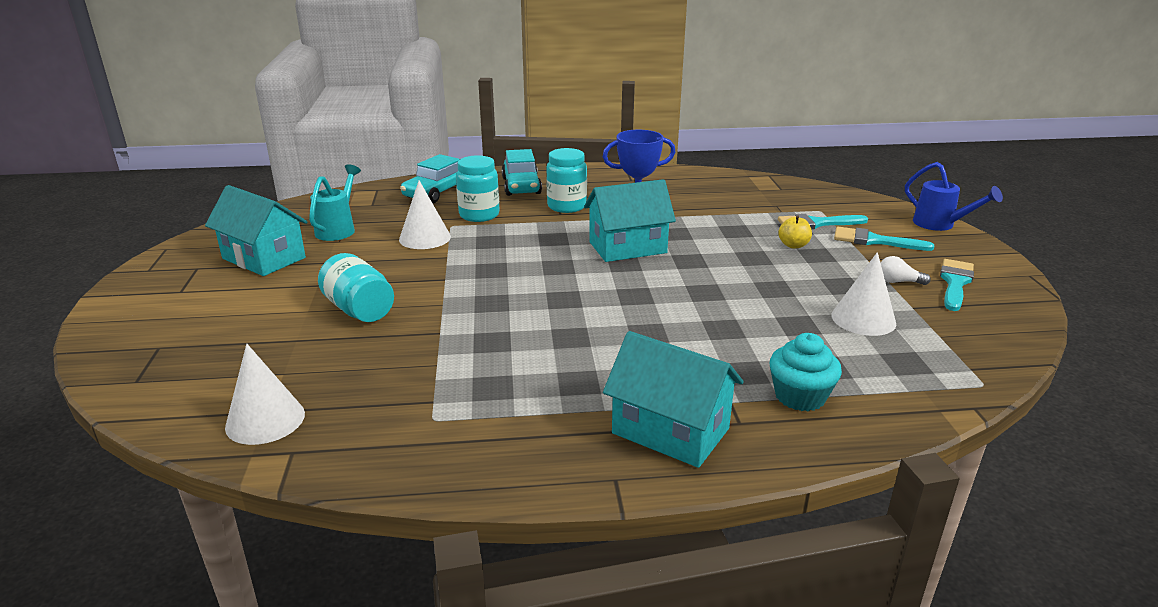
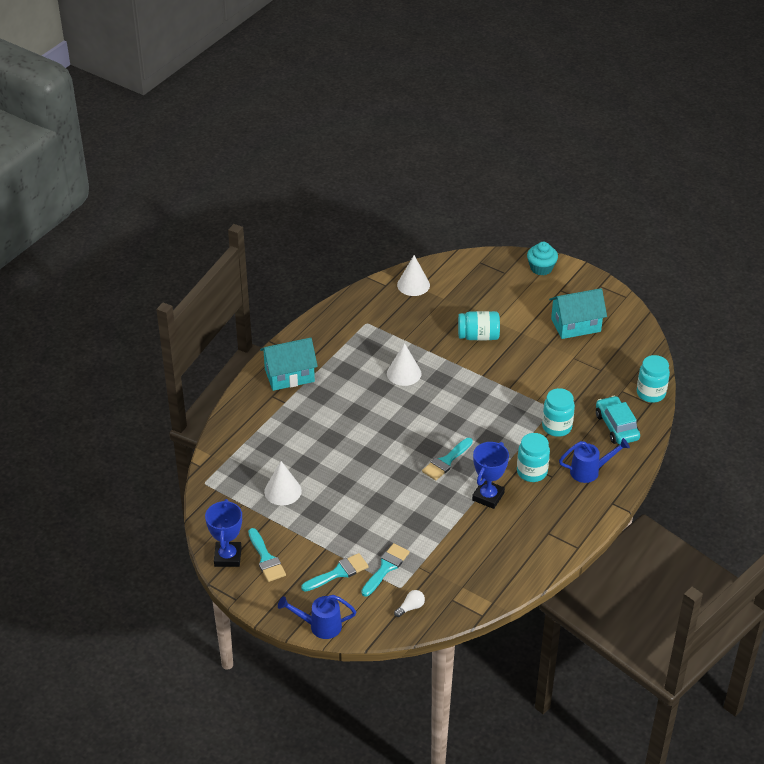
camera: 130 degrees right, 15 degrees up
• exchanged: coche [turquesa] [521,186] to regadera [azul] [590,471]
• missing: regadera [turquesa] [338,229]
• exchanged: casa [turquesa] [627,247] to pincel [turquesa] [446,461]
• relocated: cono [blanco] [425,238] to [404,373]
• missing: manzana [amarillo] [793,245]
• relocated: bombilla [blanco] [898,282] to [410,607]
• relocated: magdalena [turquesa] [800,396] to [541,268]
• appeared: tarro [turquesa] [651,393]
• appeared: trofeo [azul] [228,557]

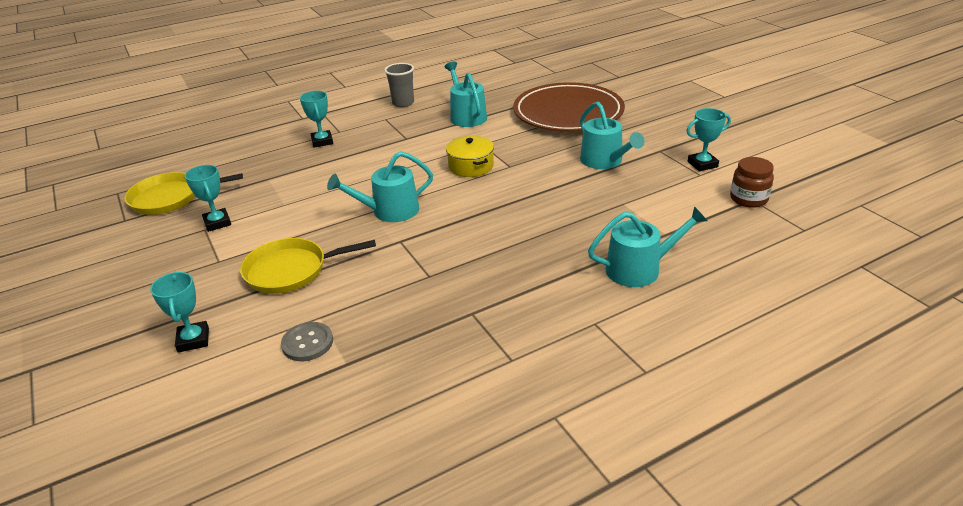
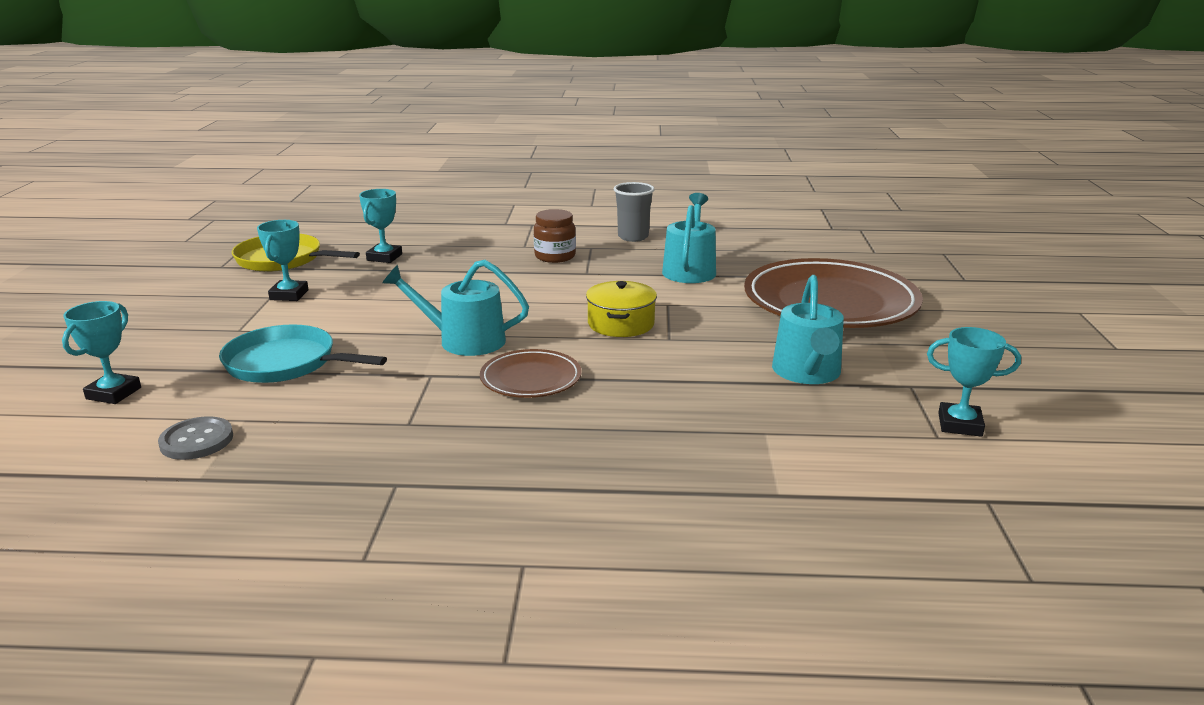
camera: 30 degrees right, 10 degrees down
• relocated: trofeo [turquesa] [322,141] to [384,257]
• relocated: tarro [marrón] [748,199] to [555,256]
• missing: regadera [turquesa] [639,269]
• colour: sartén [amarillo] [290,270] to sartén [turquesa] [285,363]
• appeared: plato [marrón] [531,379]

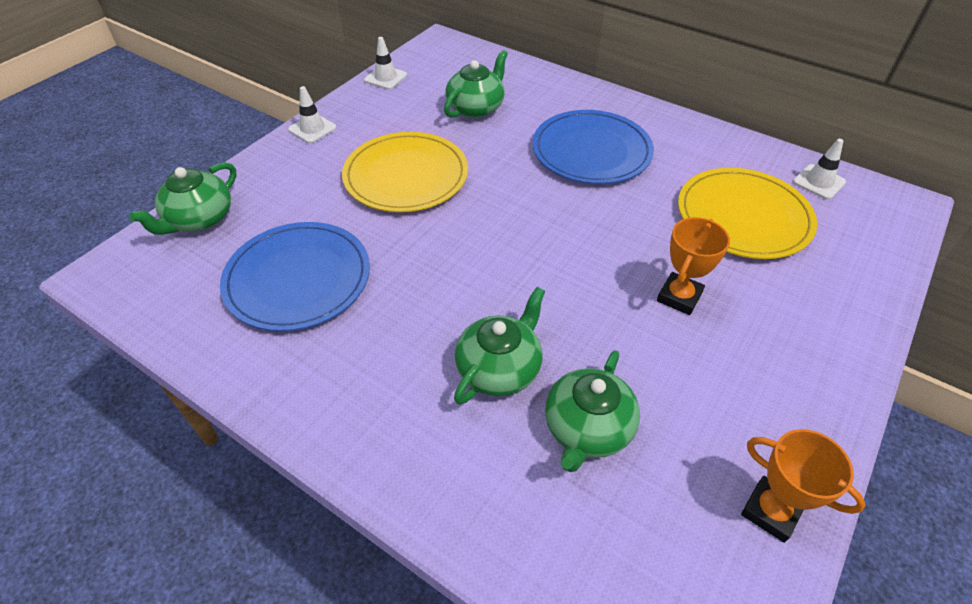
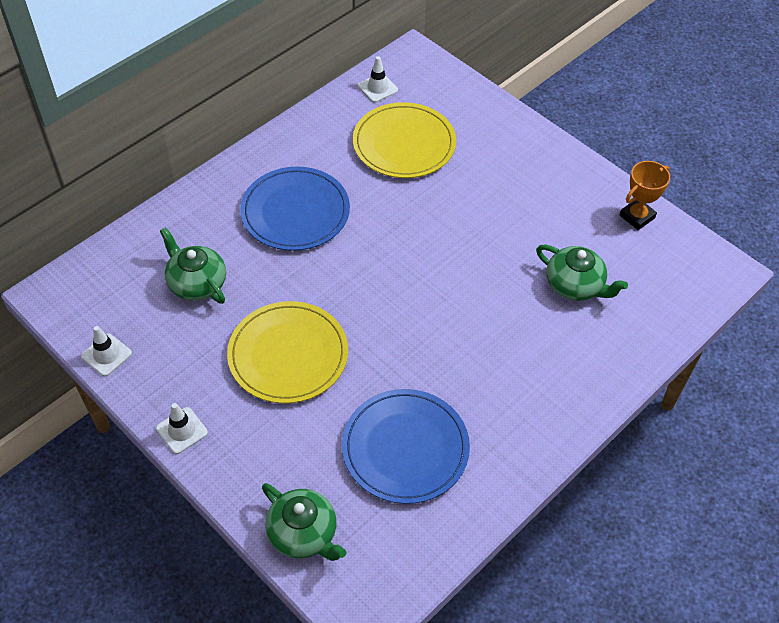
camera: 80 degrees left, 5 degrees up
• missing: trofeo [naranja] [679,297]
• missing: tetera [verde] [499,368]

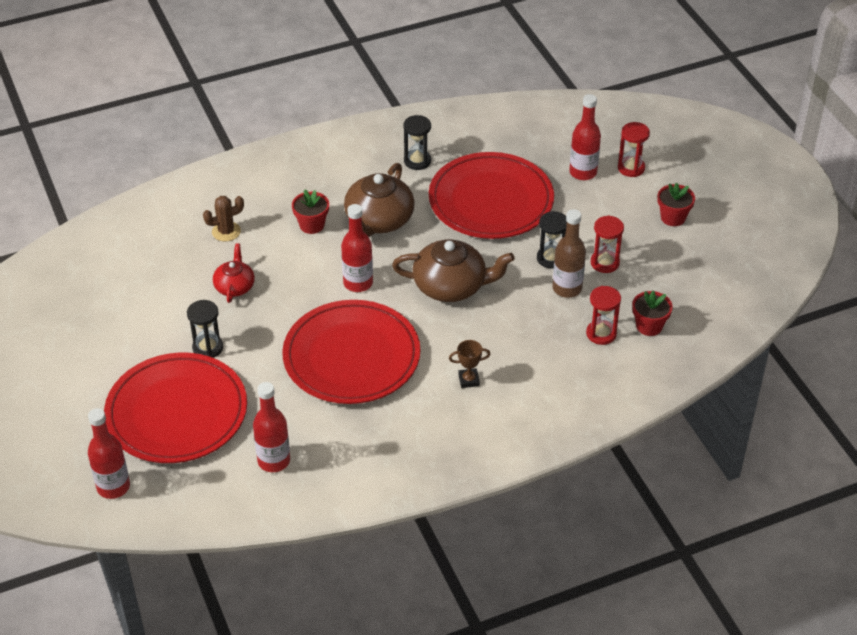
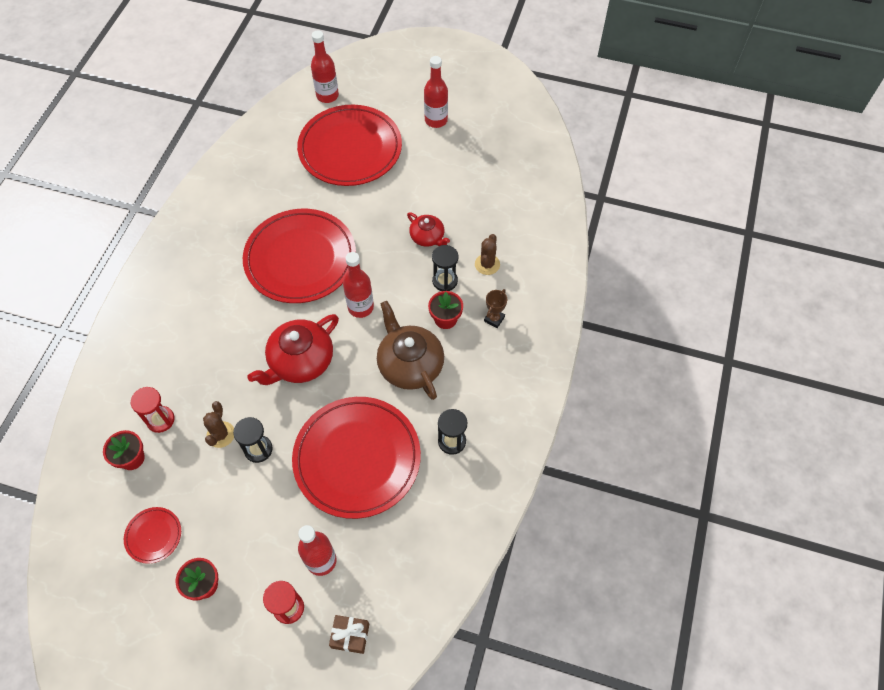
camera: 130 degrees right, 15 degrees up
• exchanged: botella [marrón] [567,288] to cactus [marrón] [221,434]
• missing: reloj de arena [rojo] [604,263]
• colour: tetera [marrón] [451,286] to tetera [rojo] [300,361]
• relocated: reloj de arena [negro] [208,348] to [445,281]
• relocated: trofeo [marrón] [469,380] to [494,319]
• relocated: botella [rojo] [274,461] to [436,120]
• appeared: plato [rojo] [153,536]
• appeared: regalo [marrón] [350,636]

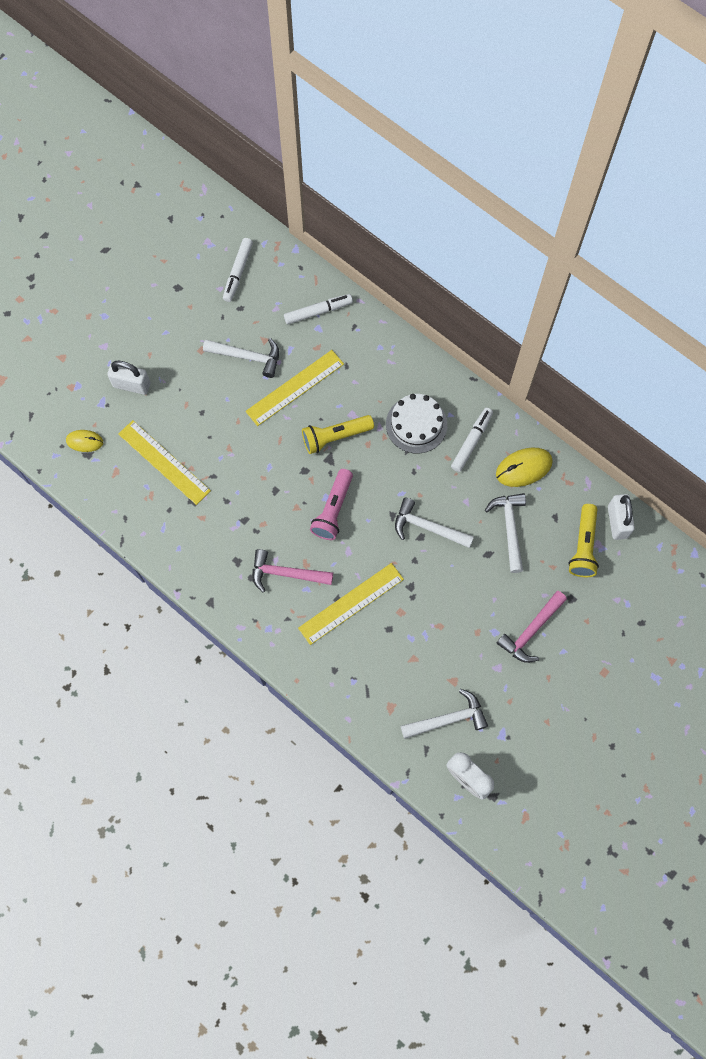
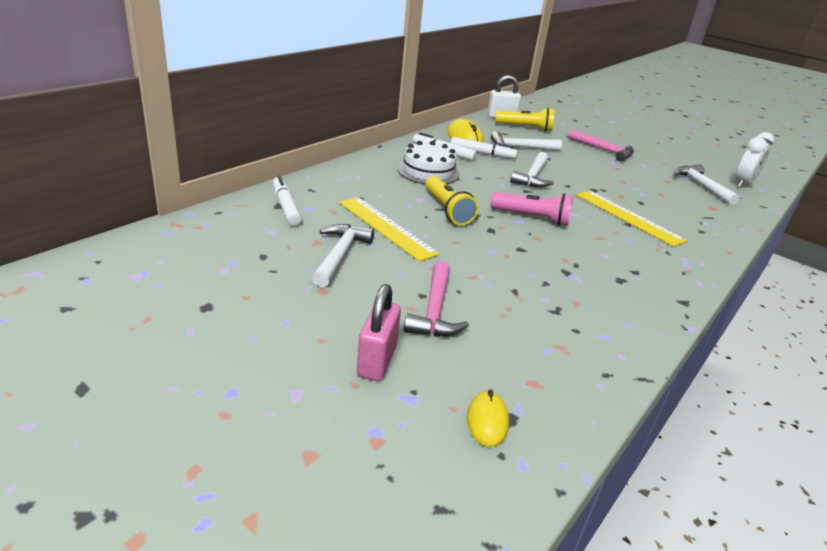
camera: 95 degrees left, 40 degrees down
• relocated: rotulador [blanco] [238,272] to [482,153]
• colour: candado [blanco] [132,385] to candado [rosa] [377,360]
• missing: regla [amarillo] [164,462]
• relocated: martillo [rosa] [286,573] to [435,311]

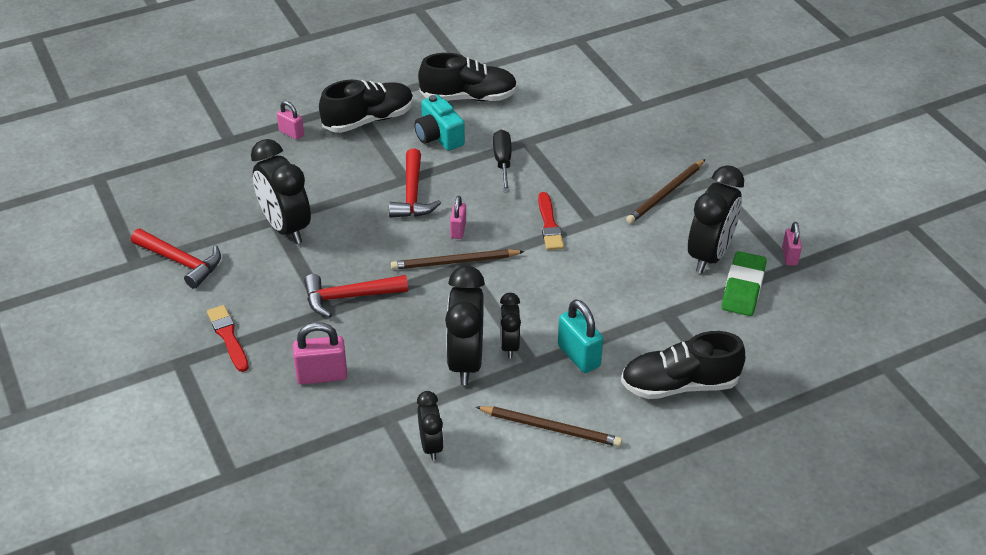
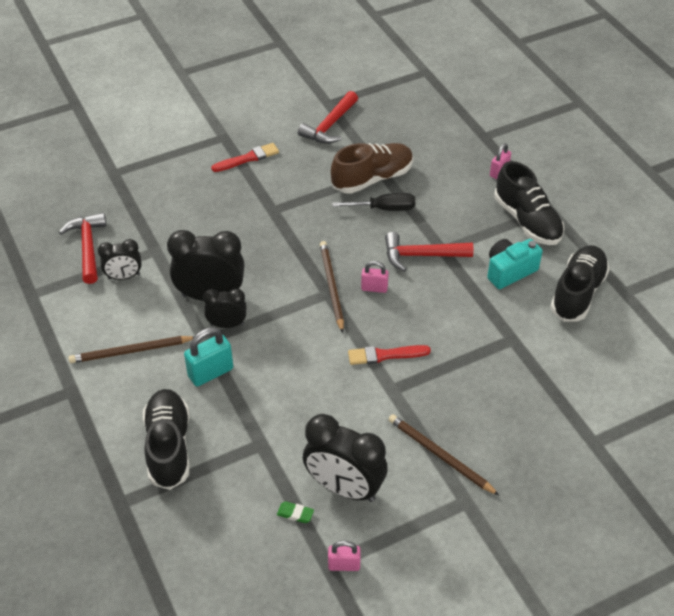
camera: 90 degrees right, 5 degrees up
• spun: zapato [negro] [469,97] = [577,293] 150 degrees counterclockwise
• relocated: destornillador [negro] [503,162] to [384,209]
• exchanged: despertador [negro] [285,227] to zapato [marrón] [372,178]
• size: goma de borrar [verde] [743,288] = [295,514] x0.45
• relocated: martillo [rojo] [349,297] to [88,247]
• missing: candado [rosa] [322,375]
• spun: lápiz [marrón] [551,428] = [130,351] 60 degrees clockwise

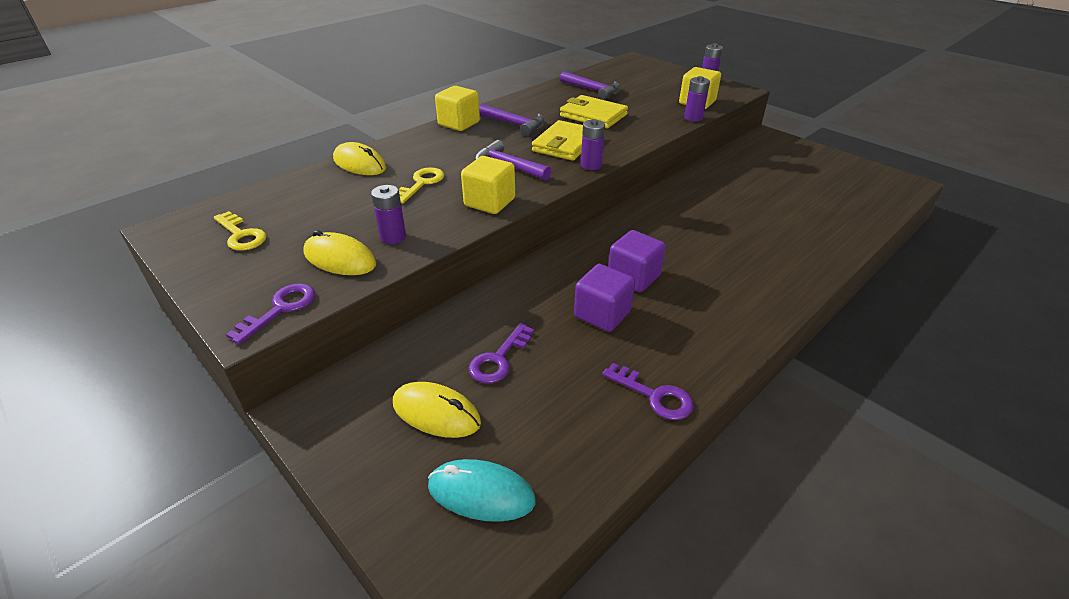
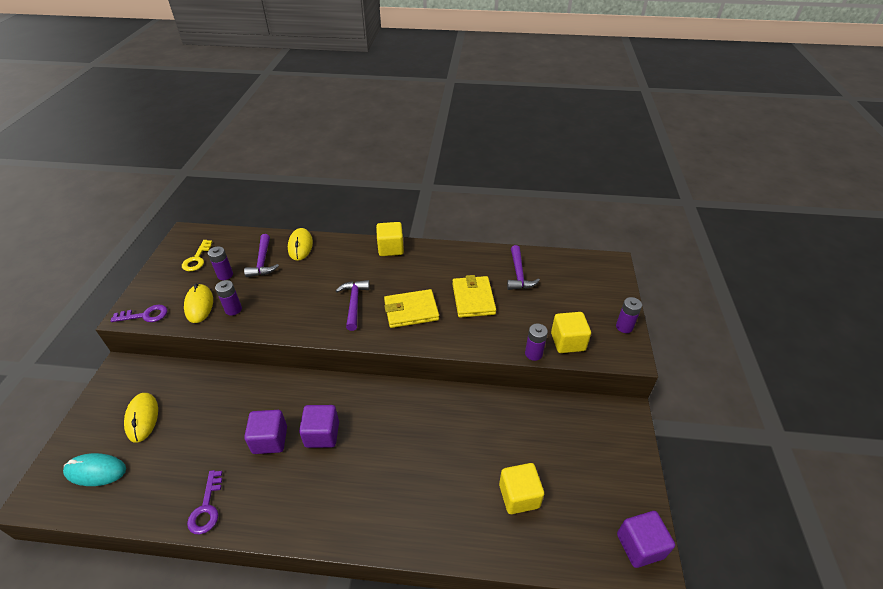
camera: 50 degrees right, 5 degrees up
• relocated: martillo [morado] [514,124] to [262,261]
• relocated: pila [morado] [591,165] to [225,275]
• relocated: cubo [amarillo] [489,202] to [519,496]
• missing: llave [amarillo] [421,183]
• missing: llave [morado] [499,359]
• spun: ratón [turquesa] [481,493] = [96,471] 60 degrees counterclockwise
• appeared: cubo [morado] [640,546]

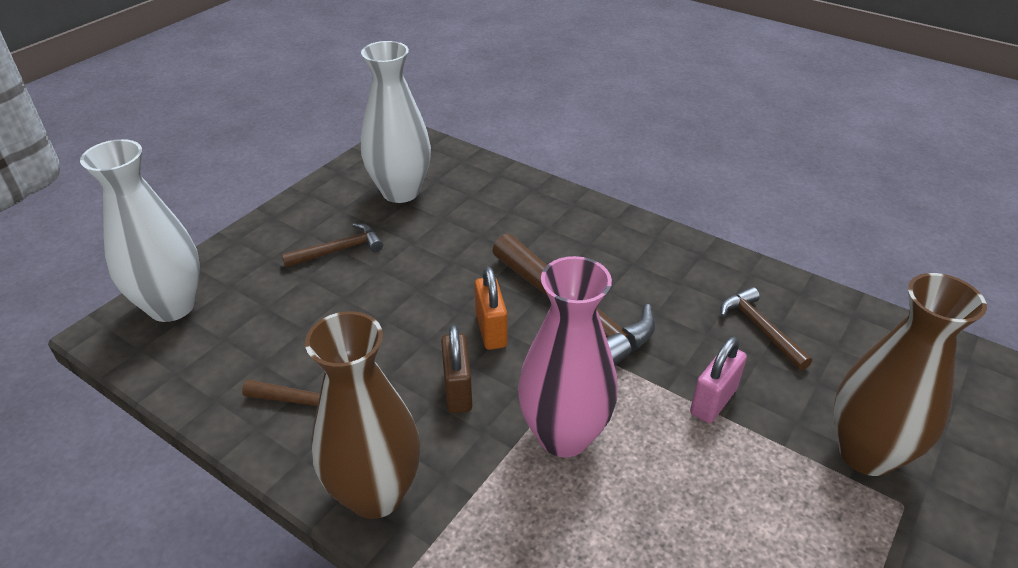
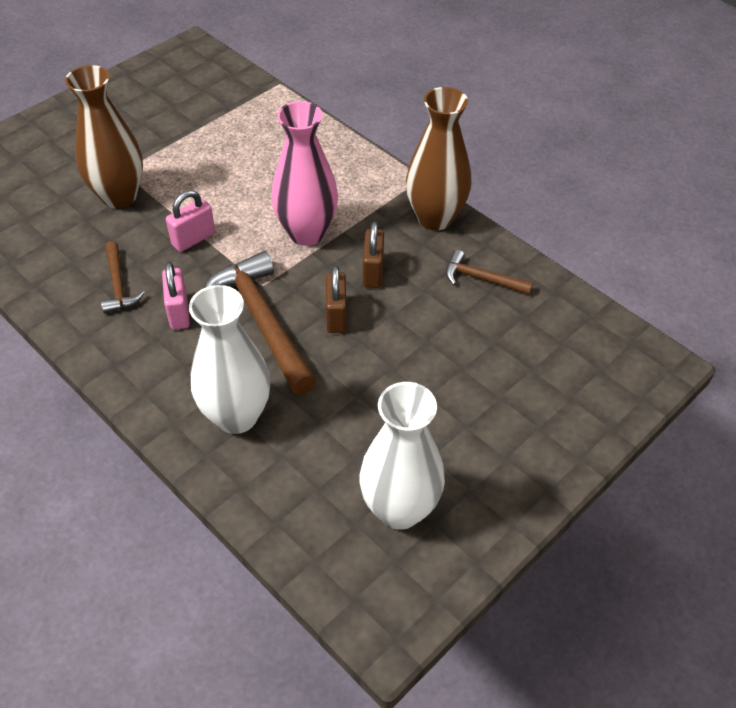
camera: 170 degrees left, 10 degrees up
• relocated: florero [blanco] [172,306] to [236,416]
• missing: martillo [marrón] [339,250]
• colour: candado [naranja] [491,330] to candado [marrón] [336,316]
• appeared: candado [rosa] [179,312]

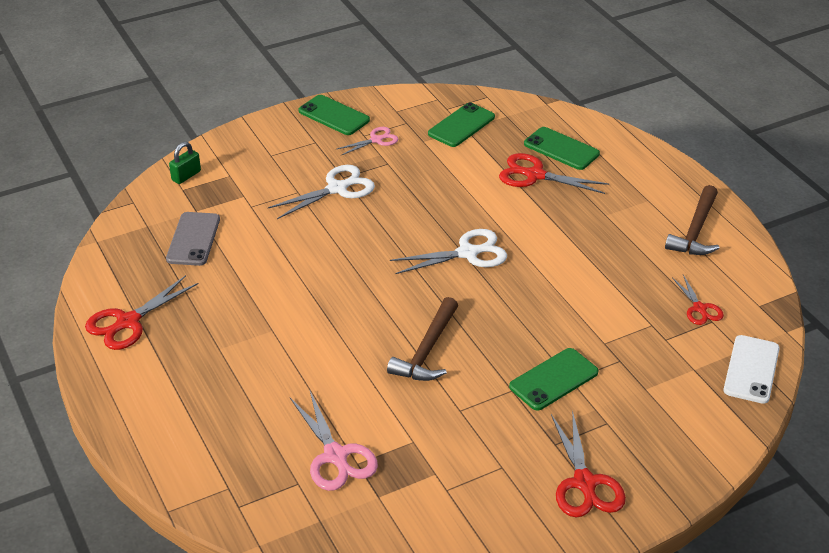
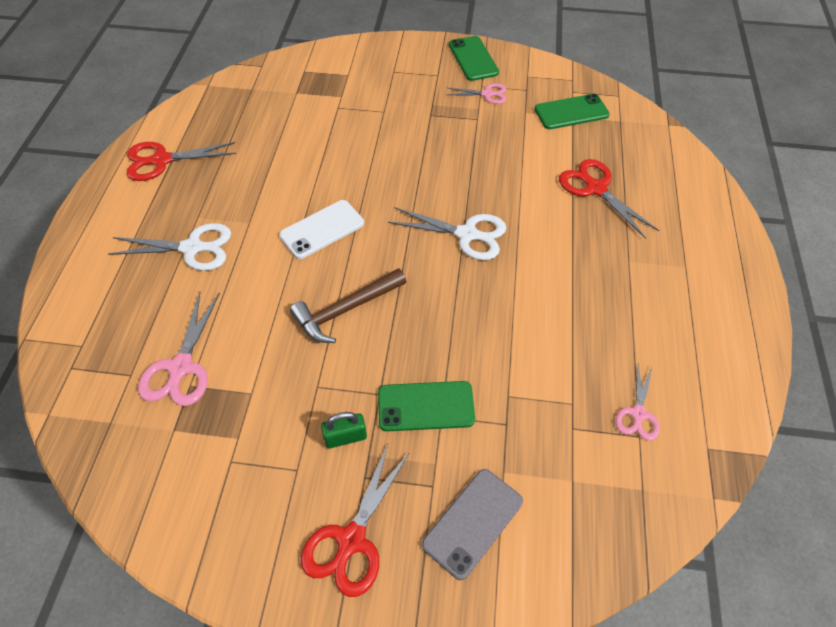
camera: 35 degrees right, 15 degrees up
• missing: móvil [verde] [561,149]
• relocated: candado [verde] [186,176] to [345,437]
• relocated: tijeras [blanco] [338,188] to [193,248]
• missing: martillo [marrón] [695,231]
• relocated: móvil [gris] [193,239] to [473,522]
• colour: tijeras [rojo] [700,309] to tijeras [rosa] [638,414]
• relocated: móvil [blanco] [751,369] to [322,229]

